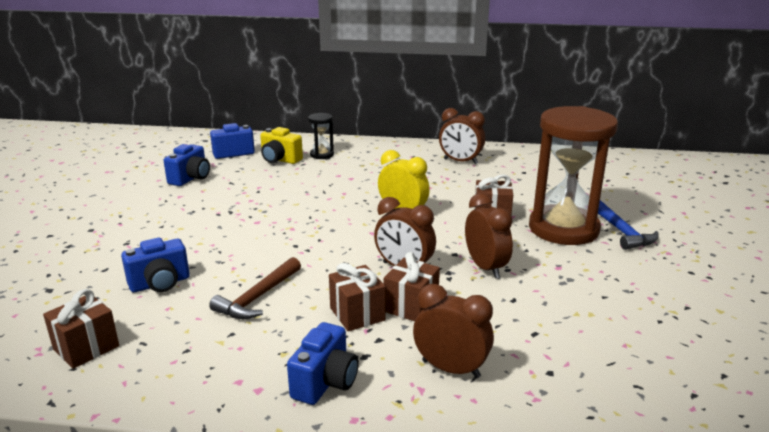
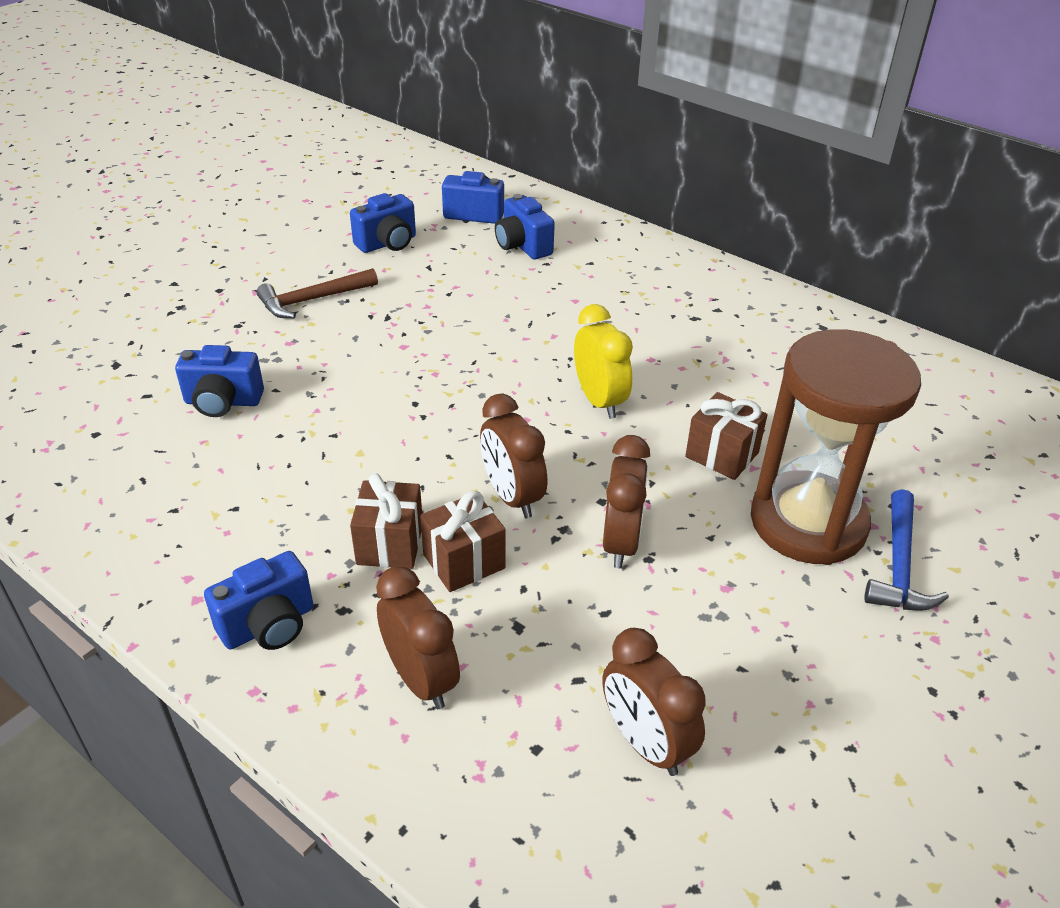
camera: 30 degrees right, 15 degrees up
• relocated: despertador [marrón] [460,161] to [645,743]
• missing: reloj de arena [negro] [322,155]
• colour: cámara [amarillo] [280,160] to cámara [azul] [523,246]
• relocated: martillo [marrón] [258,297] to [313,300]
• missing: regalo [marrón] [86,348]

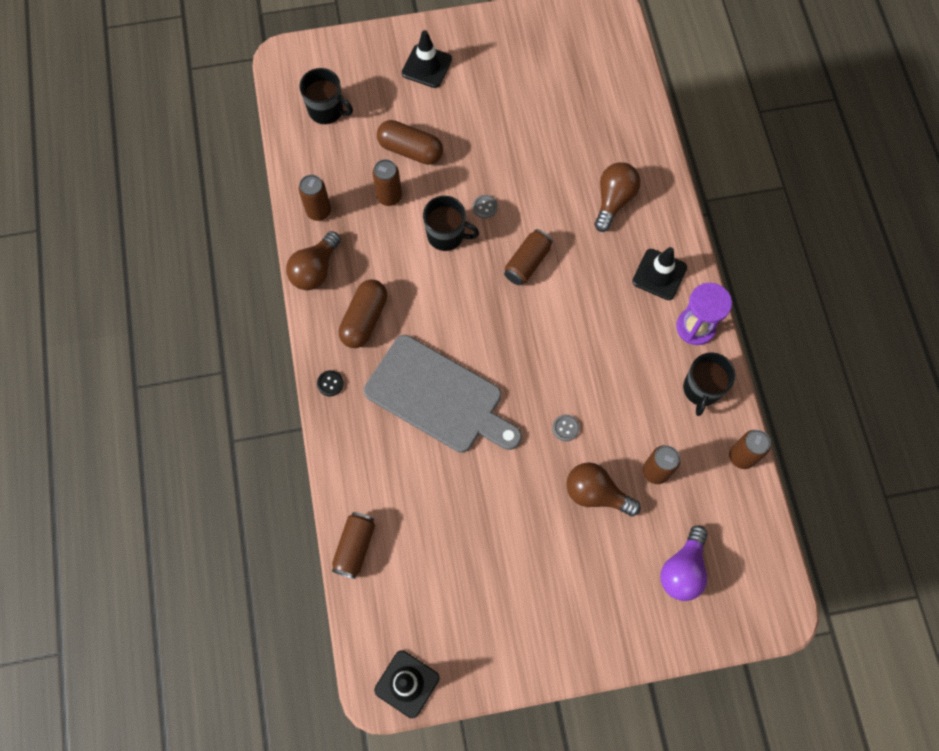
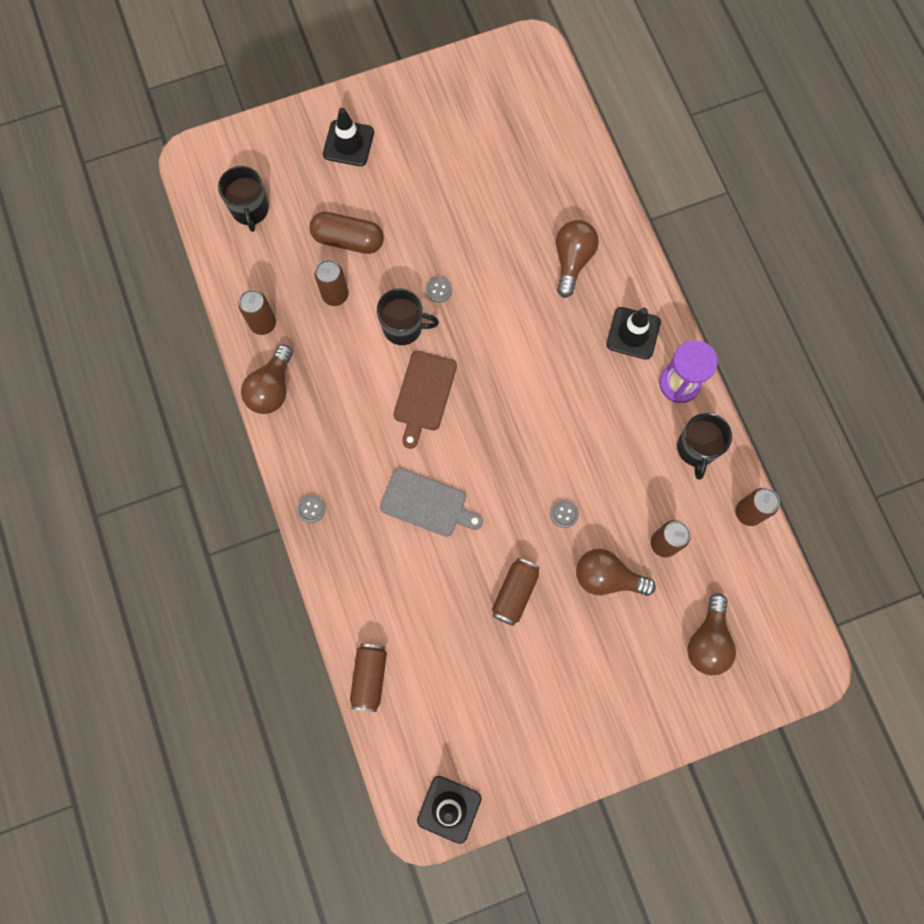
camera: 10 degrees left, 5 degrees up
• spun: taza [negro] [326,110] = [250,209] 60 degrees clockwise
• relocated: lata [marrón] [527,263] to [514,593]
• missing: cápsula [marrón] [364,319]
• size: tabla de cortar [gris] [438,397] = [427,504] x0.60
• colour: botón [negro] [330,383] to botón [gris] [311,509]
• colour: bombilla [morado] [683,570] to bombilla [marrón] [708,641]
• appeared: tabla de cortar [marrón] [424,394]

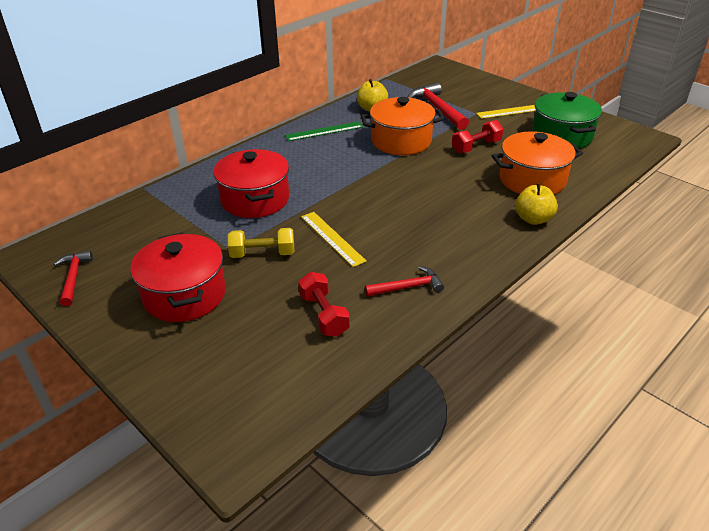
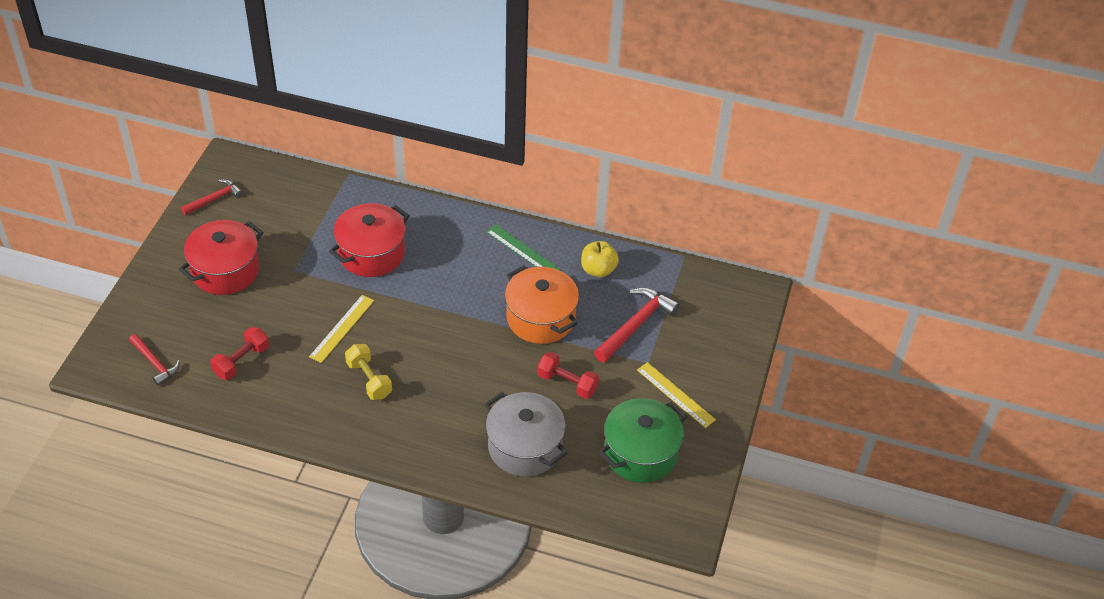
camera: 60 degrees right, 10 degrees up
• colour: olla [naranja] [532,180] to olla [gris] [525,447]
• missing: manzana [amarillo] [533,219]
• relocated: mancuerna [amarillo] [263,254] to [369,379]
• relocated: martillo [rojo] [407,287] to [155,363]

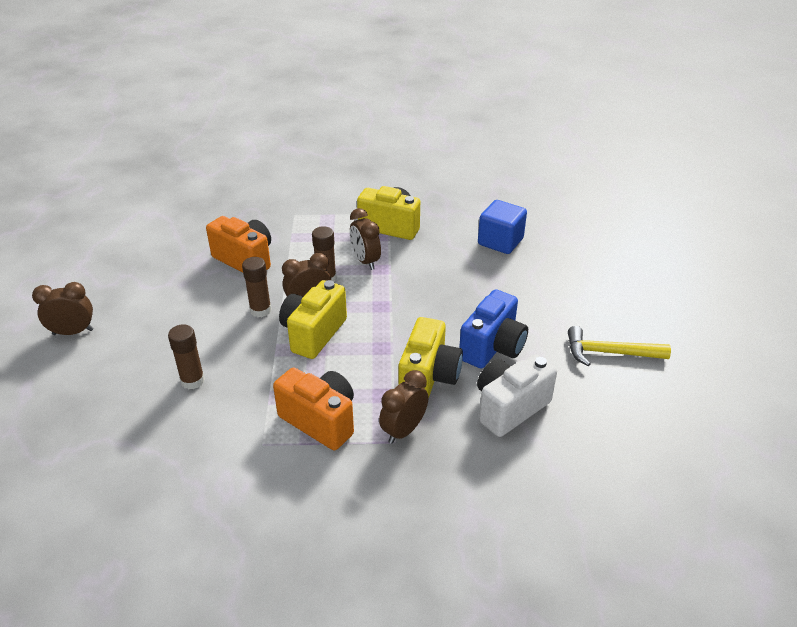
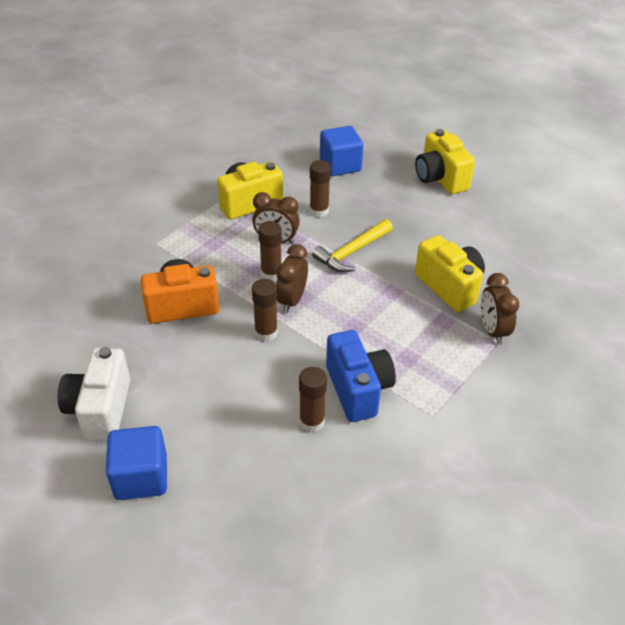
camera: 50 degrees left, 5 degrees up
• relocated: cámara [amarillo] [313,333] to [440,178]
• exchanged: despertador [marrón] [73,332] to cubo [azul] [141,477]
• relocated: cámara [azul] [493,347] to [358,389]
• relocated: martillo [amarillo] [609,353] to [352,252]
• relocated: cámara [blanco] [509,407] to [100,409]
• missing: cámara [naranja] [320,420]
• appeared: barra de pegamento [marrón] [319,211]

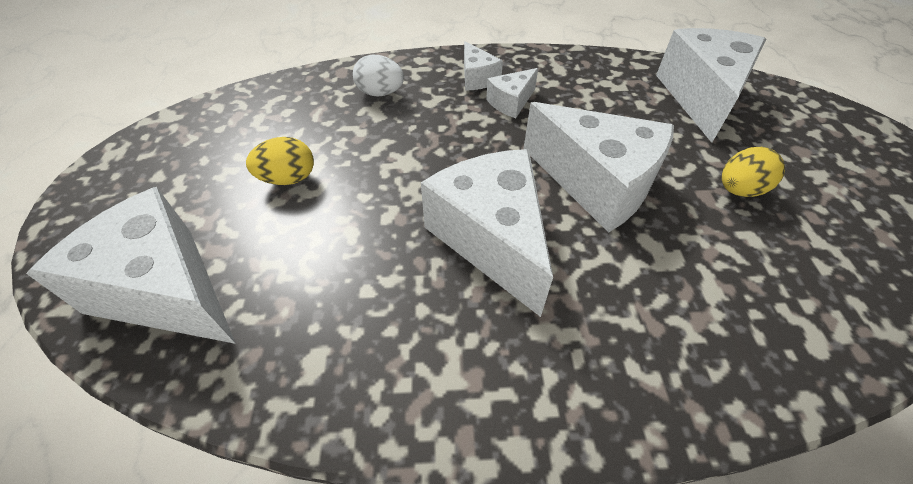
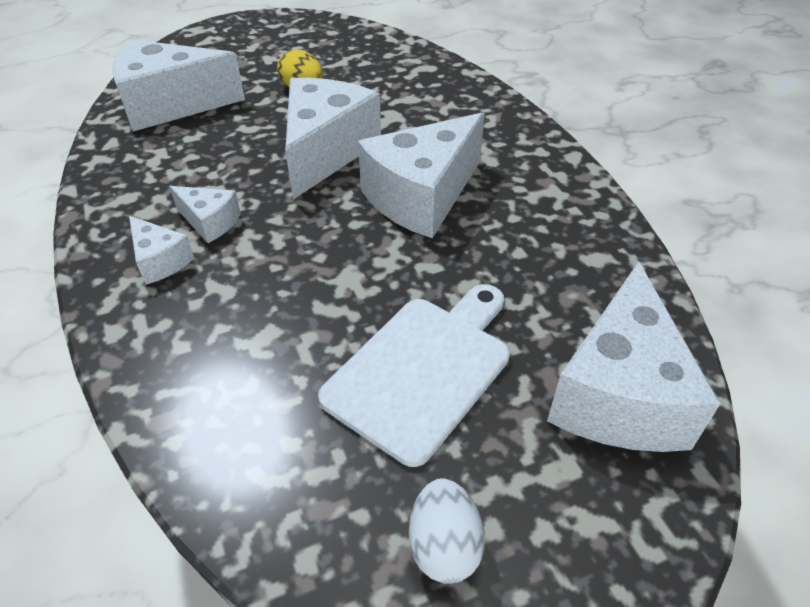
camera: 110 degrees left, 5 degrees down
• spun: queso [blanco] [477,78] = [160,261] 90 degrees clockwise
• relocated: huevo [blanco] [380,93] to [444,546]
• exchanged: huevo [amarillo] [288,179] to tabla de cortar [blanco] [423,370]

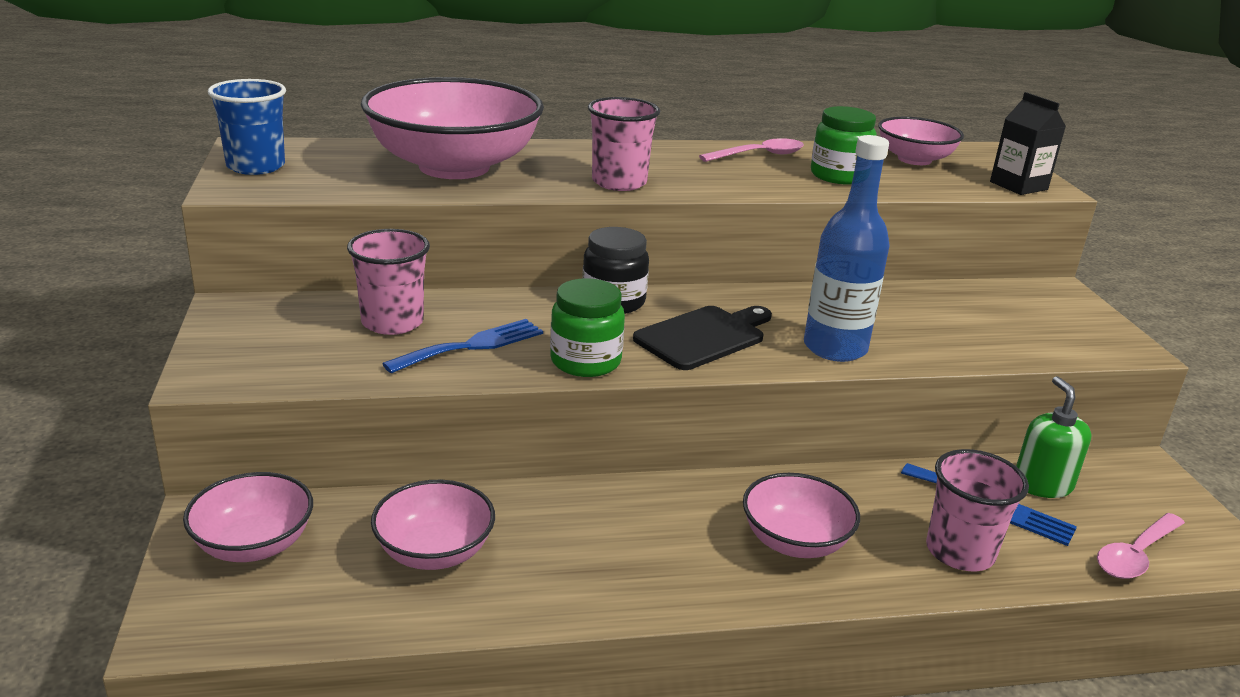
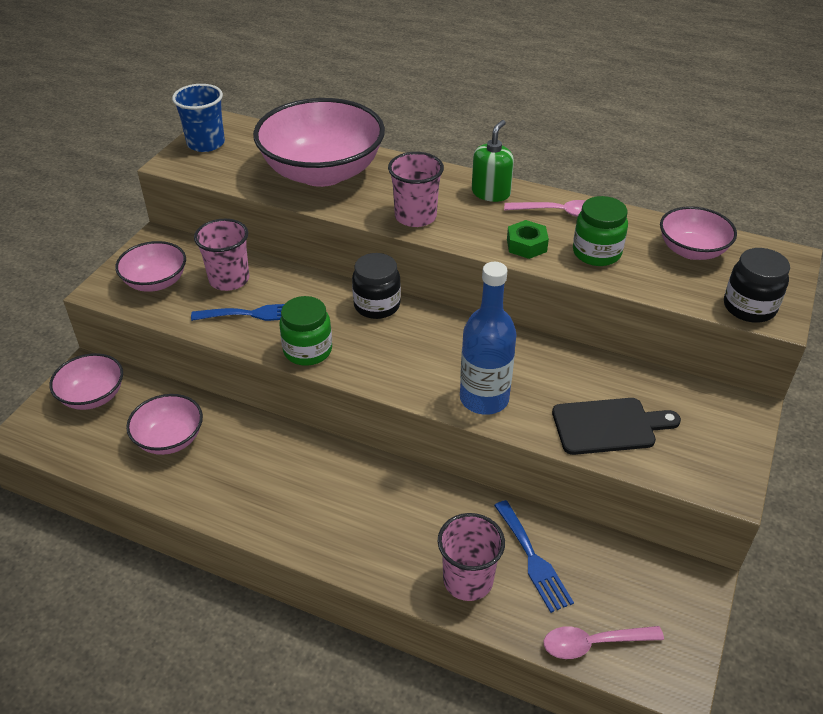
camera: 35 degrees right, 15 degrees up
• exchanged: cartón de leche [negro] [1018,186] to tarro [negro] [749,307]
• relocated: tabla de cortar [negro] [704,336] to [608,426]
• relocated: dispensador de jabón [verde] [1042,484] to [491,193]
• relocated: cuenco [rosa] [795,541] to [156,282]
• appeared: tuerca [verde] [526,245]

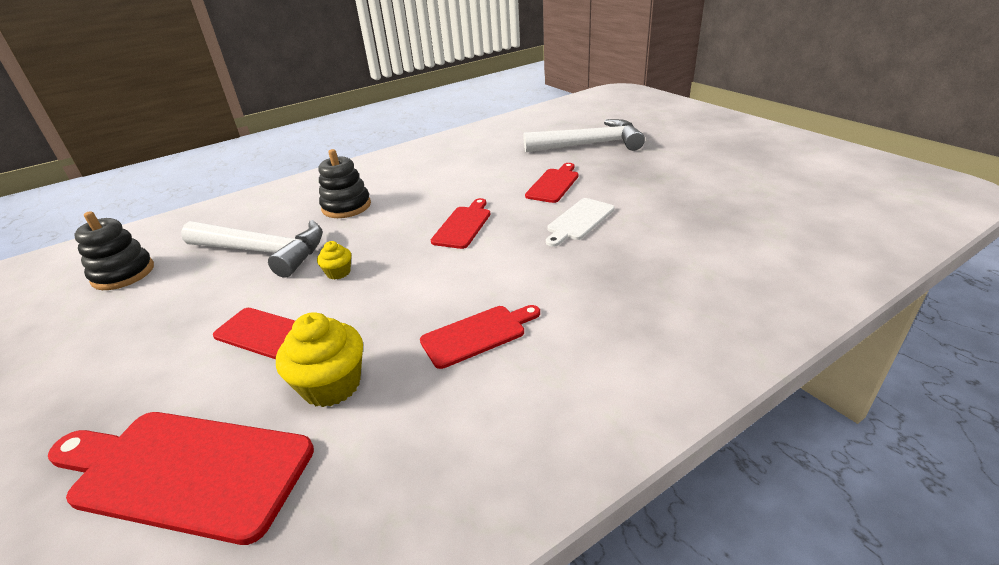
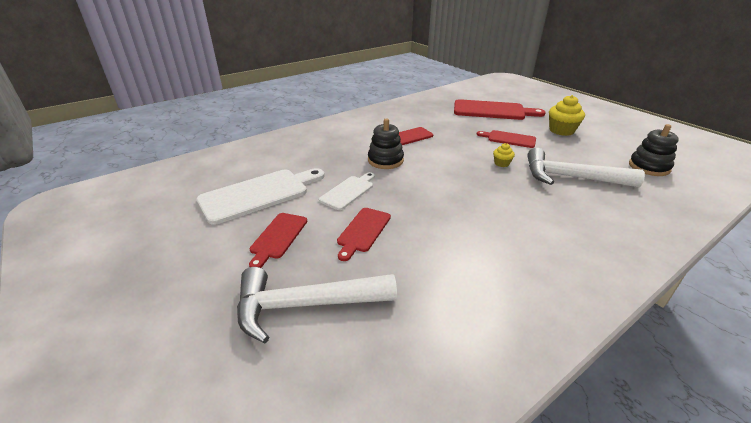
camera: 175 degrees right, 0 degrees up
• relocated: juguete apilable [negro] [346,206] to [385,160]
• relocated: tabla de cortar [rojo] [463,225] to [278,237]
• relocated: magdalena [amarillo] [331,385] to [561,130]
• appeared: tabla de cortar [blanco] [259,194]

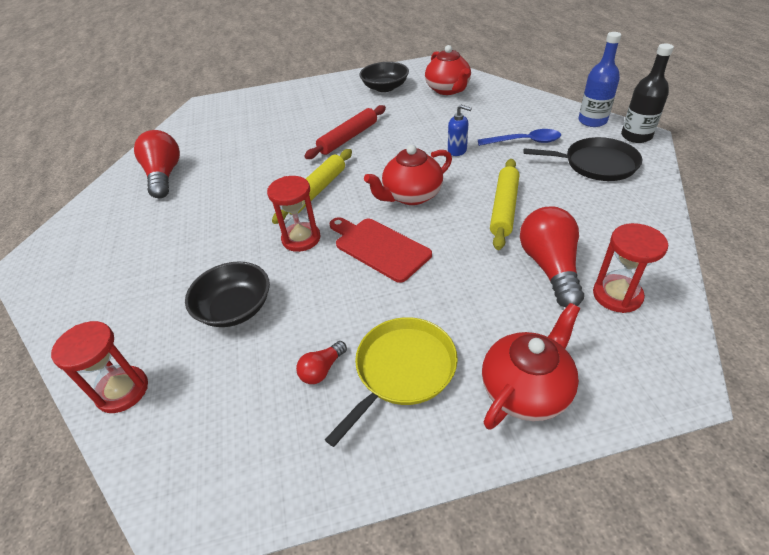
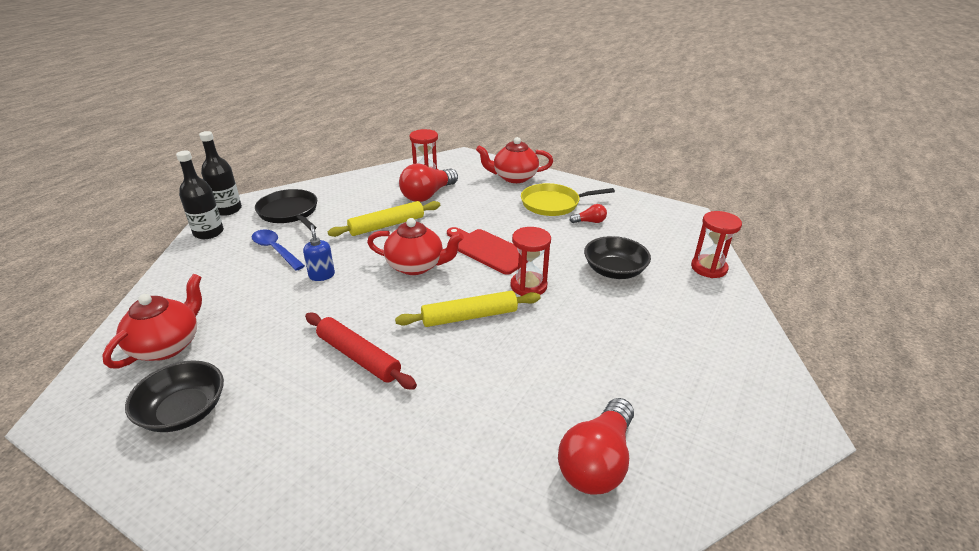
camera: 140 degrees left, 10 degrees down
• colour: botella [azul] [592,121] to botella [negro] [208,233]
• spun: rodillo [rojo] [348,138] = [358,357] 45 degrees clockwise
• spun: tabla de cortar [rojo] [379,247] = [489,250] 135 degrees clockwise

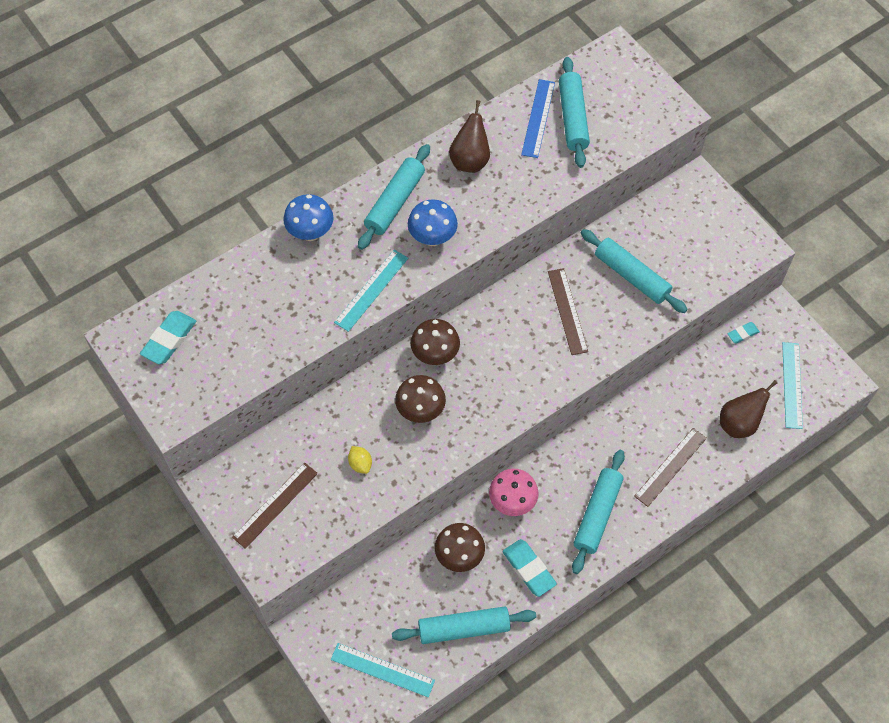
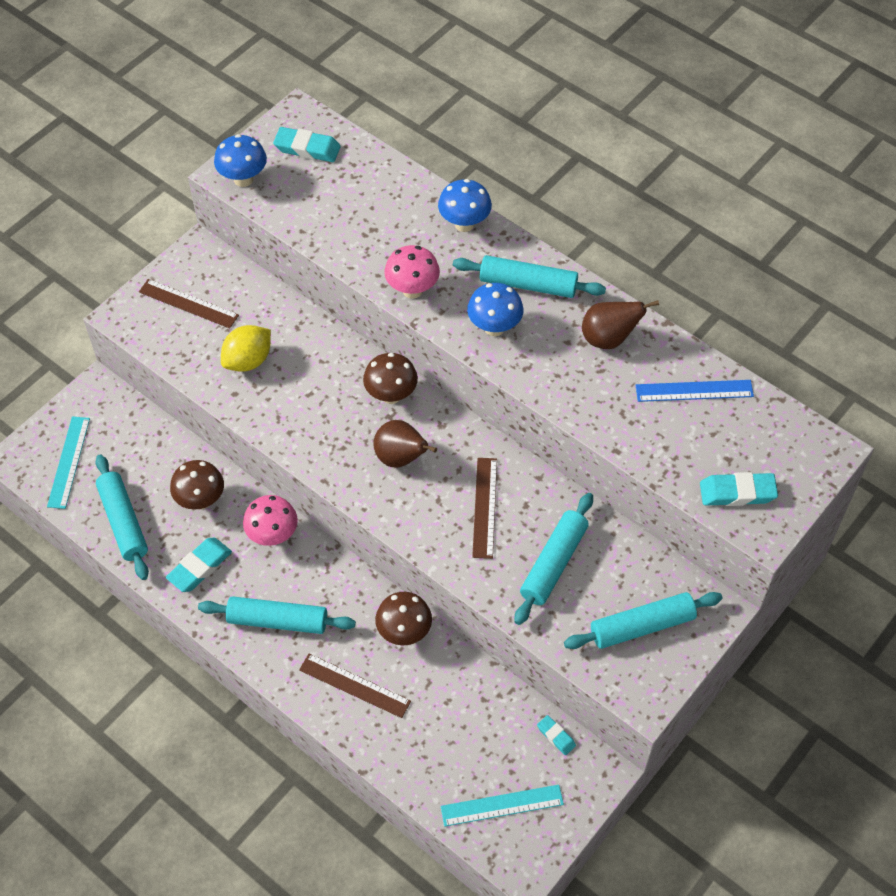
camera: 75 degrees right, 5 degrees down
• relocated: rodillo [turquesa] [573,118] to [642,626]
• exchanged: regla [turquesa] [371,290] to seta [rosa] [412,290]
• spun: regla [marrón] [567,311] = [485,507] 60 degrees counterclockwise
• relocated: seta [marrón] [420,411] to [404,632]
• relocated: pera [marrón] [739,423] to [401,458]
• size: limón [amarillo] [360,464] = [248,361] x1.80
• appeared: seta [azul] [243,179]
• appeared: goma de borrar [turquesa] [737,492]

